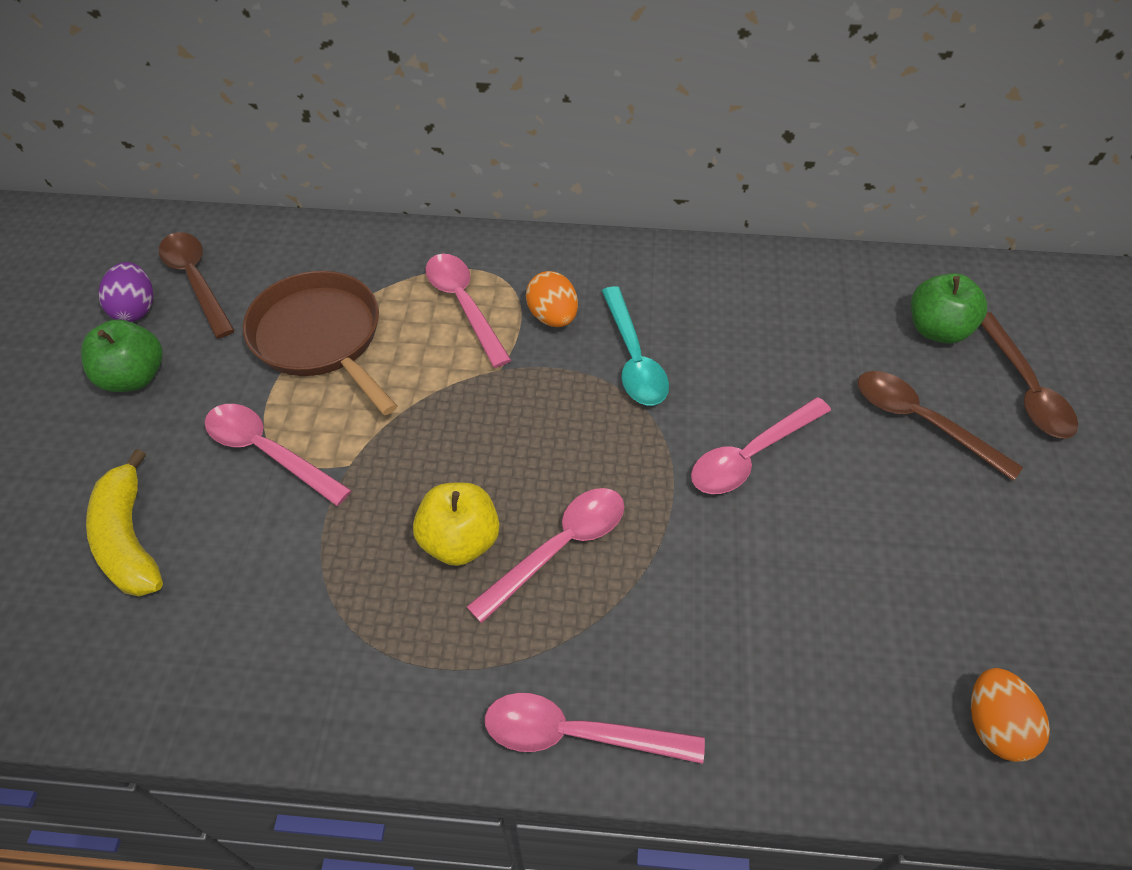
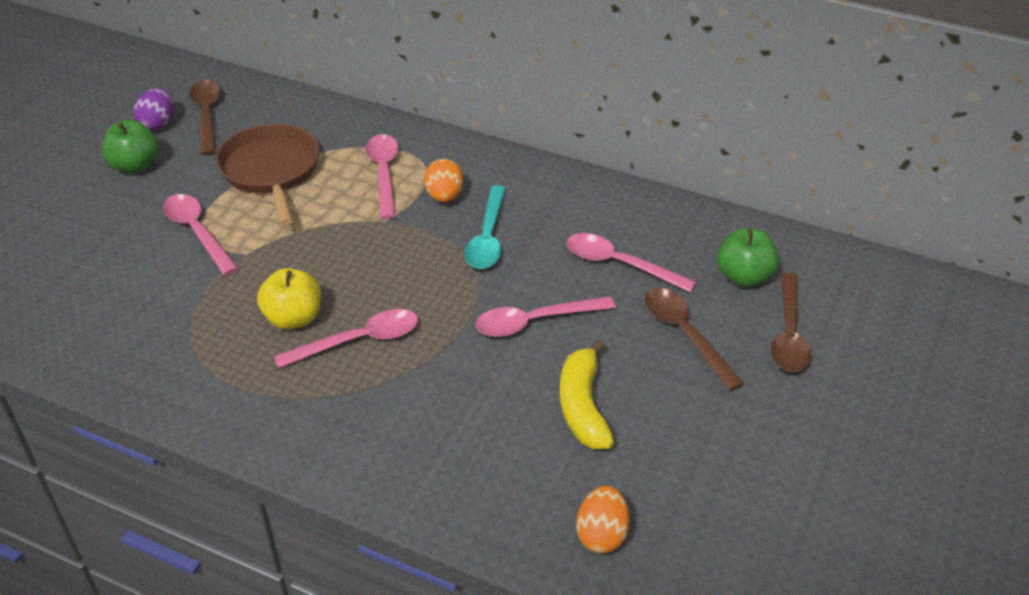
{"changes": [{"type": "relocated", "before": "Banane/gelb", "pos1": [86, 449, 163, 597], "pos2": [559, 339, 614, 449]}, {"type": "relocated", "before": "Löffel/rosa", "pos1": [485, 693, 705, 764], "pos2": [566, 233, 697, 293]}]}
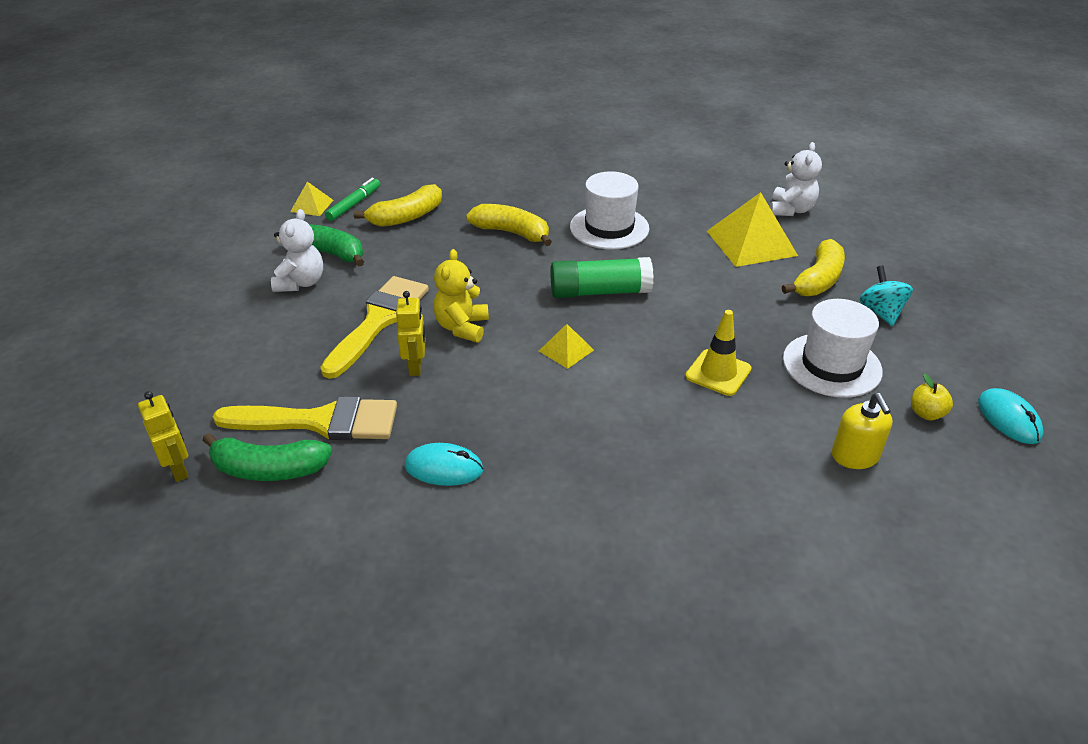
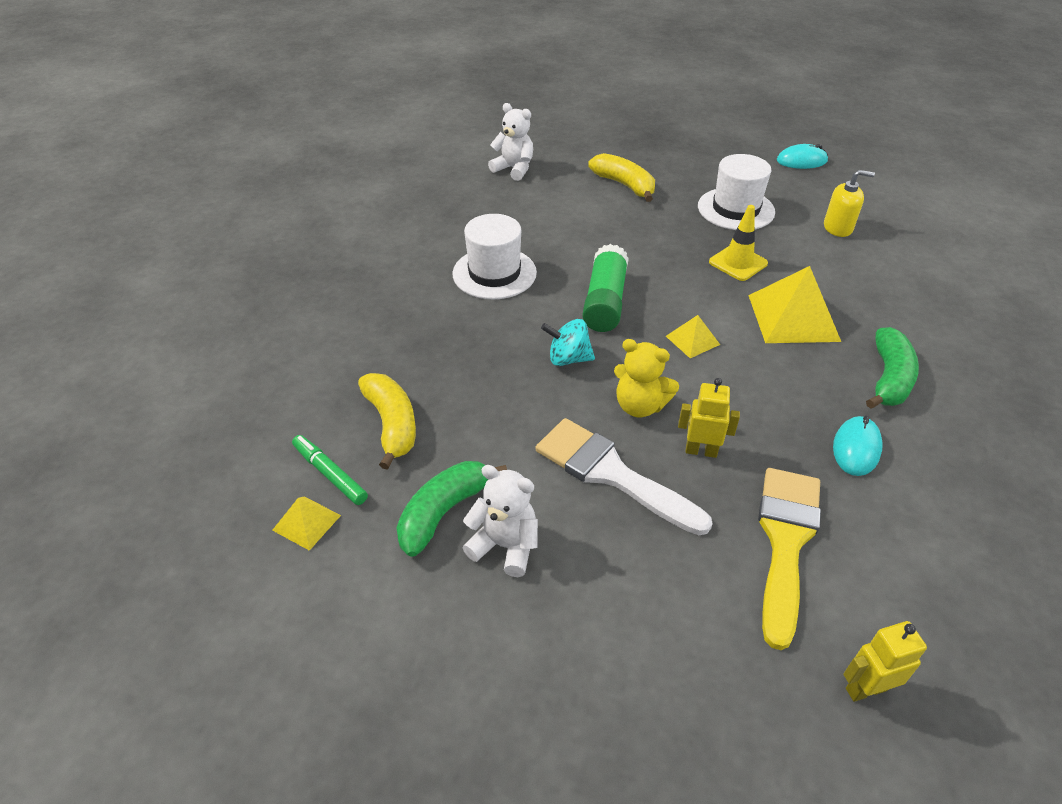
{"changes": [{"type": "relocated", "before": "Pyramide/gelb", "pos1": [707, 192, 798, 267], "pos2": [748, 266, 841, 343]}, {"type": "missing", "before": "Banane/gelb", "pos1": [466, 204, 552, 246]}, {"type": "relocated", "before": "Kreisel/türkis", "pos1": [860, 265, 913, 326], "pos2": [541, 319, 595, 366]}, {"type": "colour", "before": "Pinsel/gelb", "after": "Pinsel/weiß", "pos1": [320, 276, 429, 379], "pos2": [536, 418, 713, 535]}, {"type": "missing", "before": "Apfel/gelb", "pos1": [911, 374, 953, 420]}, {"type": "relocated", "before": "Banane/grün", "pos1": [202, 433, 332, 481], "pos2": [866, 327, 919, 409]}]}
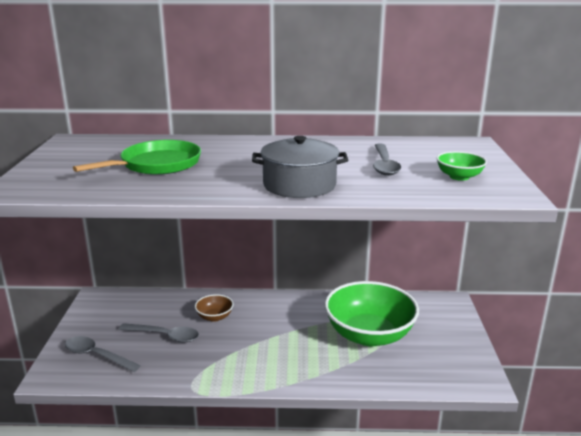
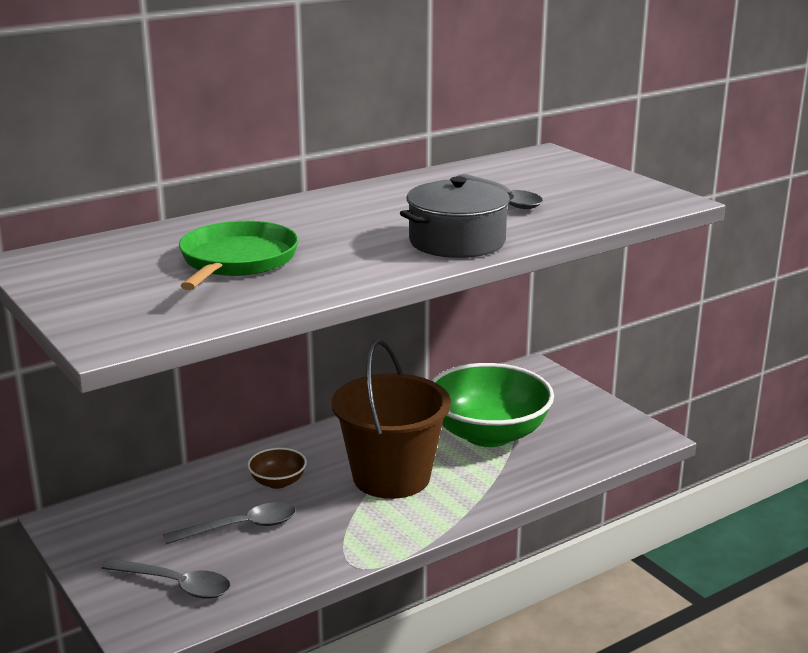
{"changes": [{"type": "missing", "before": "Schüssel/grün", "pos1": [436, 151, 487, 181]}, {"type": "spun", "before": "Löffel/grau", "pos1": [65, 336, 141, 372], "pos2": [102, 558, 231, 599], "turn": -150}, {"type": "appeared", "after": "Eimer/braun", "pos2": [331, 340, 451, 499]}]}
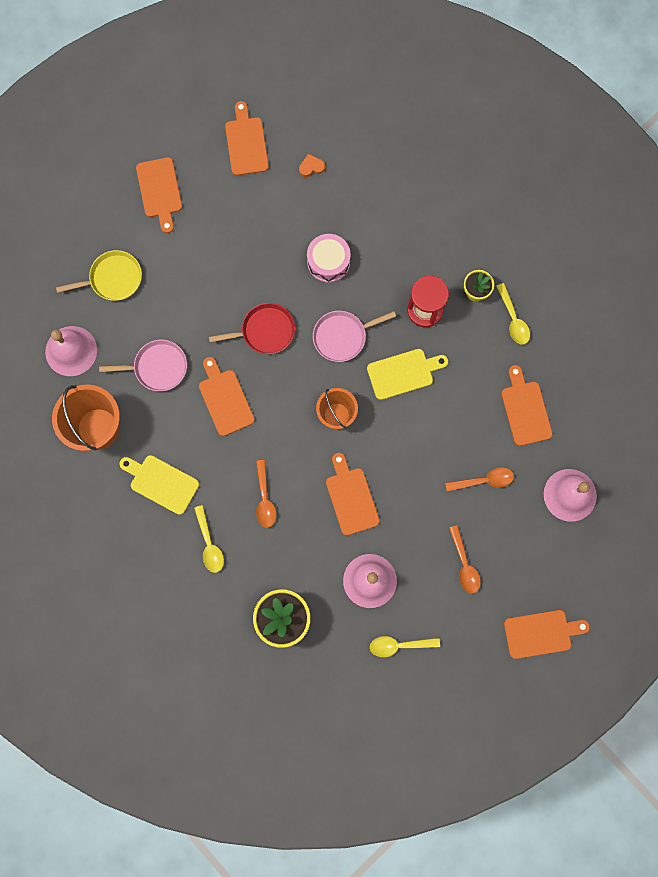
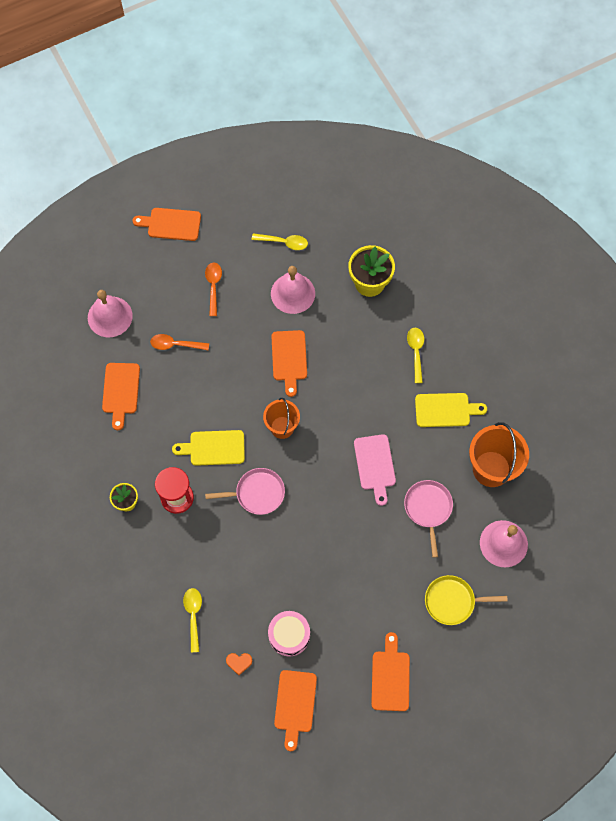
{"changes": [{"type": "relocated", "before": "Trommel/rosa", "pos1": [307, 234, 351, 283], "pos2": [268, 611, 310, 657]}, {"type": "relocated", "before": "Löffel/gelb", "pos1": [496, 283, 530, 345], "pos2": [183, 588, 202, 653]}, {"type": "missing", "before": "Pfanne/rot", "pos1": [209, 303, 295, 354]}, {"type": "spun", "before": "Pfanne/rosa", "pos1": [99, 340, 187, 391], "pos2": [404, 480, 453, 558], "turn": 75}, {"type": "colour", "before": "Schneidebrett/orange", "after": "Schneidebrett/rosa", "pos1": [199, 357, 255, 436], "pos2": [354, 434, 396, 506]}, {"type": "spun", "before": "Schneidebrett/gelb", "pos1": [119, 455, 199, 515], "pos2": [415, 393, 487, 427], "turn": -45}, {"type": "missing", "before": "Löffel/orange", "pos1": [256, 460, 277, 528]}]}
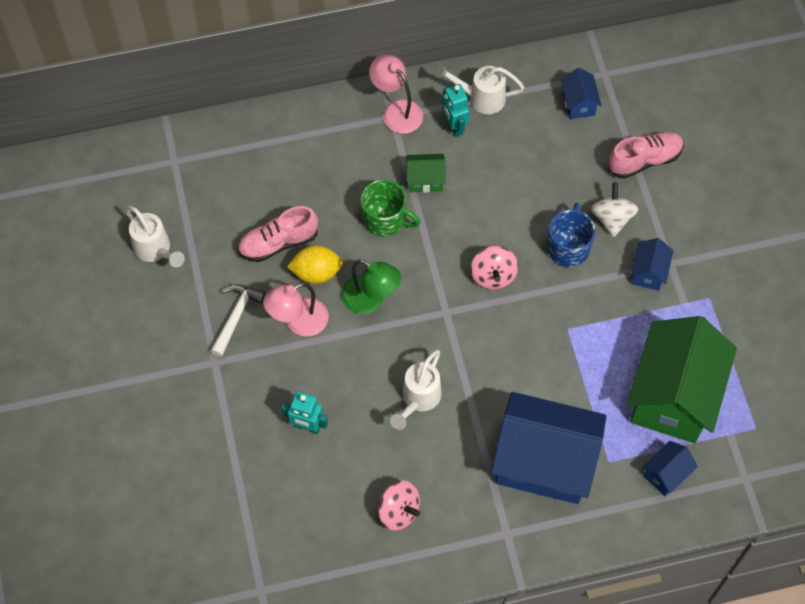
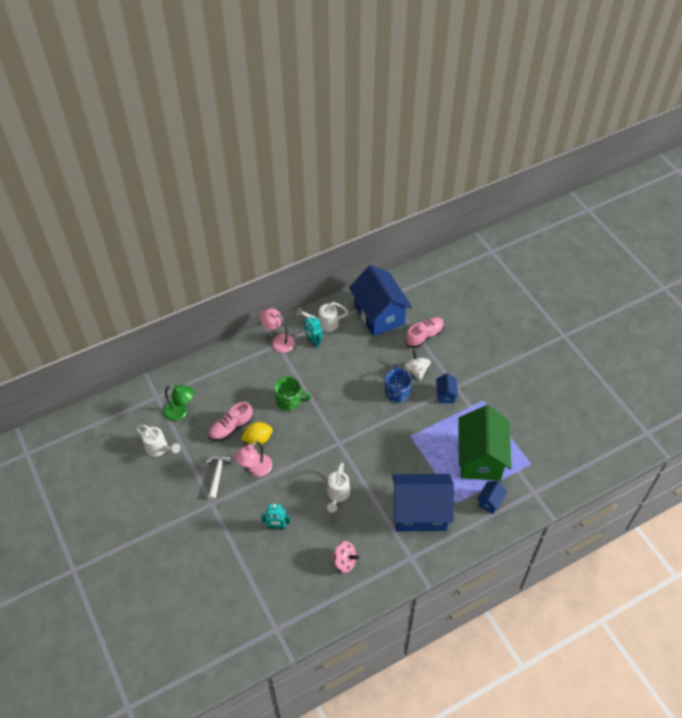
{"changes": [{"type": "size", "before": "Haus/blau", "pos1": [561, 68, 601, 119], "pos2": [349, 265, 412, 336], "scale": 2.34}, {"type": "missing", "before": "Haus/grün", "pos1": [406, 154, 446, 193]}, {"type": "missing", "before": "Kreisel/rosa", "pos1": [471, 246, 518, 290]}, {"type": "relocated", "before": "Lampe/grün", "pos1": [341, 259, 401, 314], "pos2": [163, 385, 194, 421]}]}
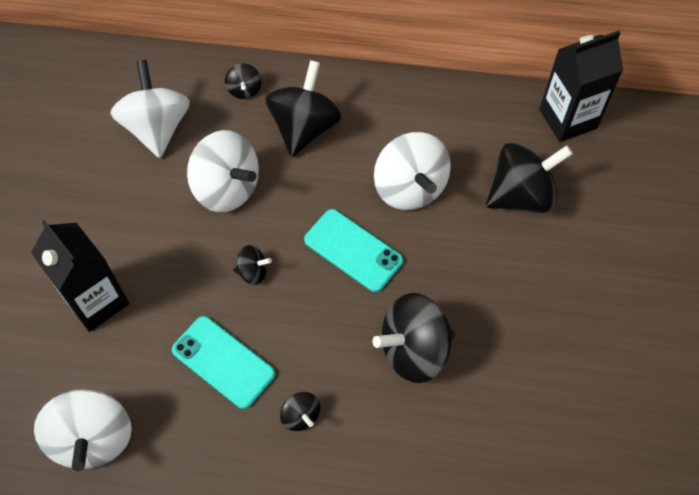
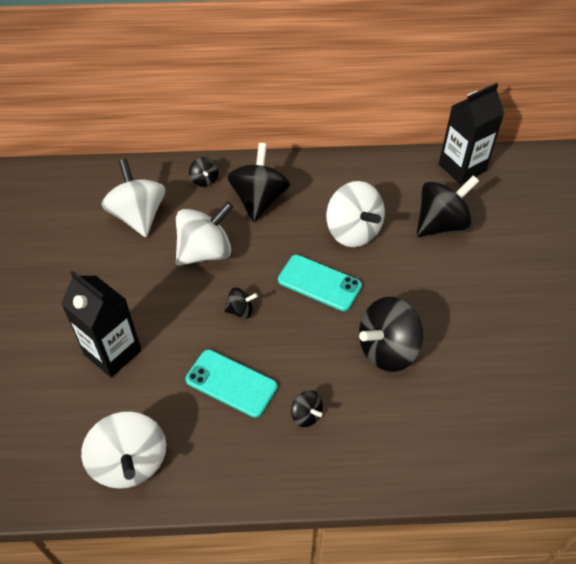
{"changes": [{"type": "spun", "before": "Kreisel/weiß", "pos1": [187, 130, 259, 212], "pos2": [176, 201, 233, 266], "turn": -60}]}
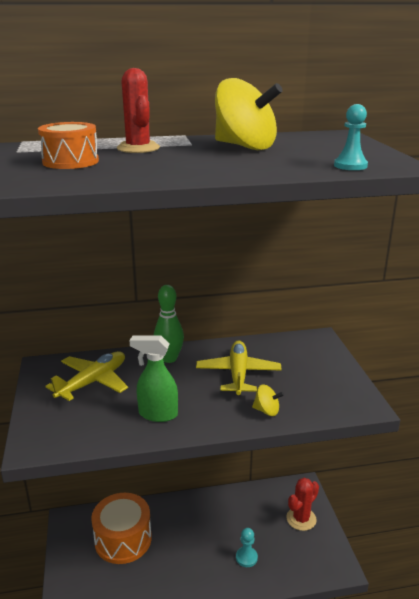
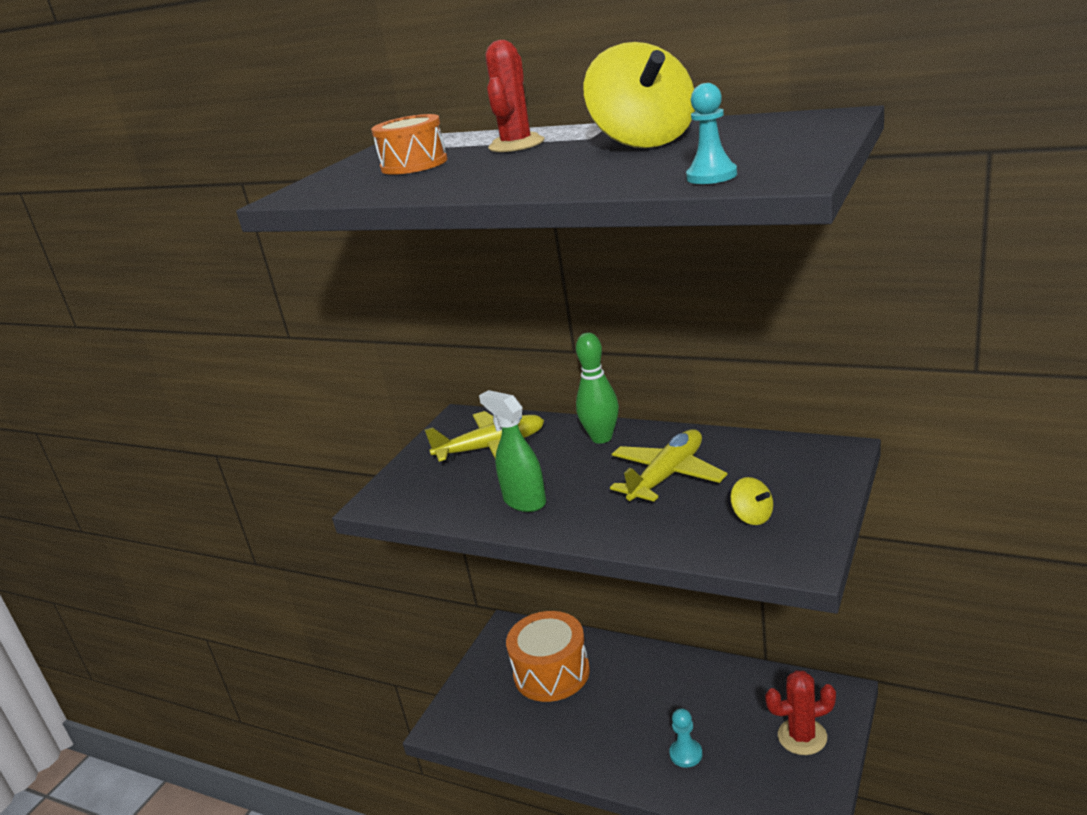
{"changes": [{"type": "relocated", "before": "Kreisel/gelb", "pos1": [252, 385, 284, 416], "pos2": [730, 477, 773, 525]}]}
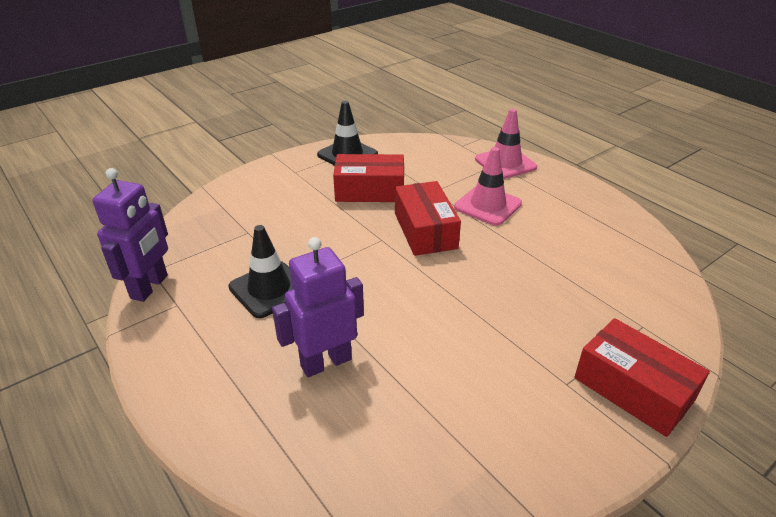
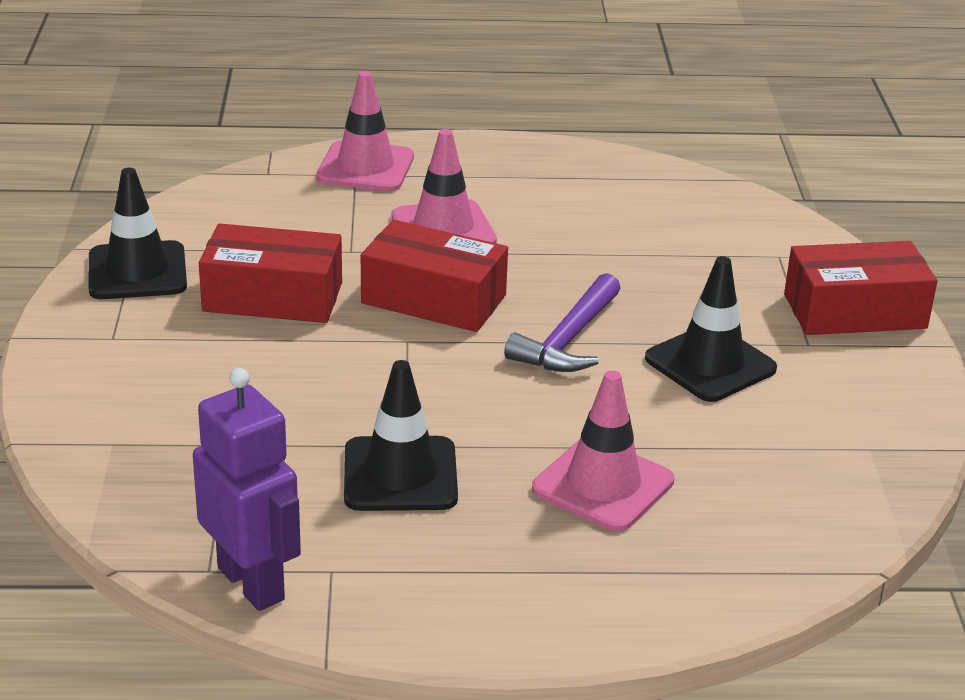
{"changes": [{"type": "spun", "before": "Schachtel/rot", "pos1": [333, 154, 404, 202], "pos2": [199, 223, 342, 323], "turn": 60}, {"type": "exchanged", "before": "Roboter/lila", "after": "Leitkegel/rosa", "pos1": [272, 237, 364, 377], "pos2": [532, 370, 674, 532]}, {"type": "appeared", "after": "Leitkegel/schwarz", "pos2": [645, 256, 777, 402]}, {"type": "appeared", "after": "Hammer/lila", "pos2": [504, 273, 621, 372]}]}
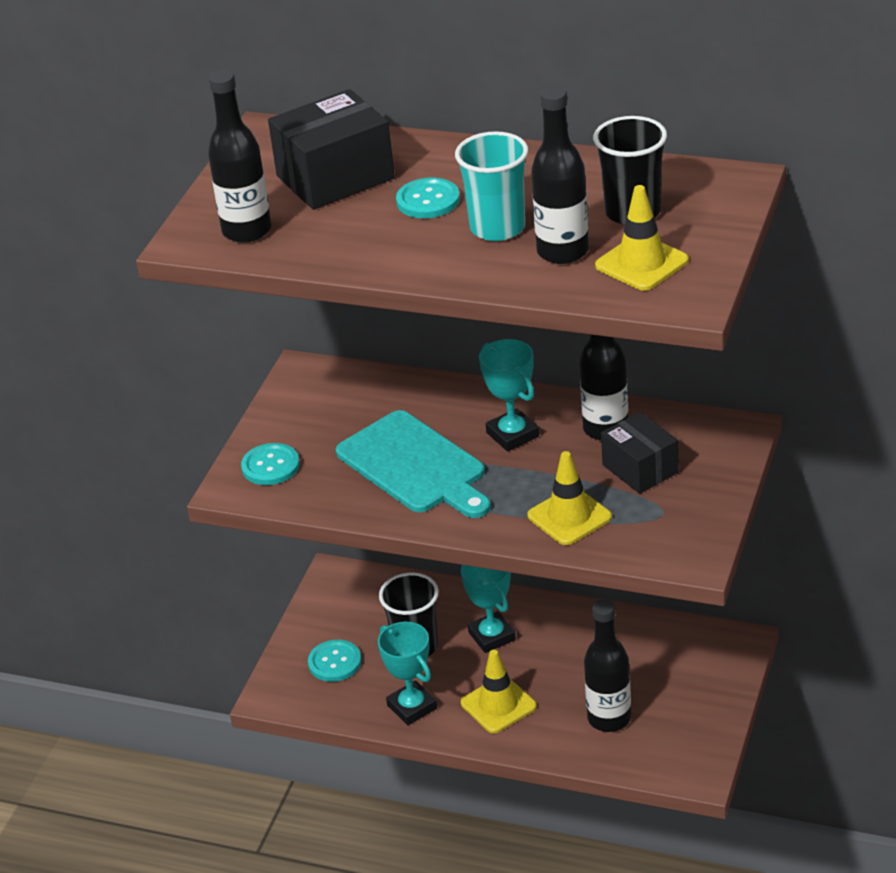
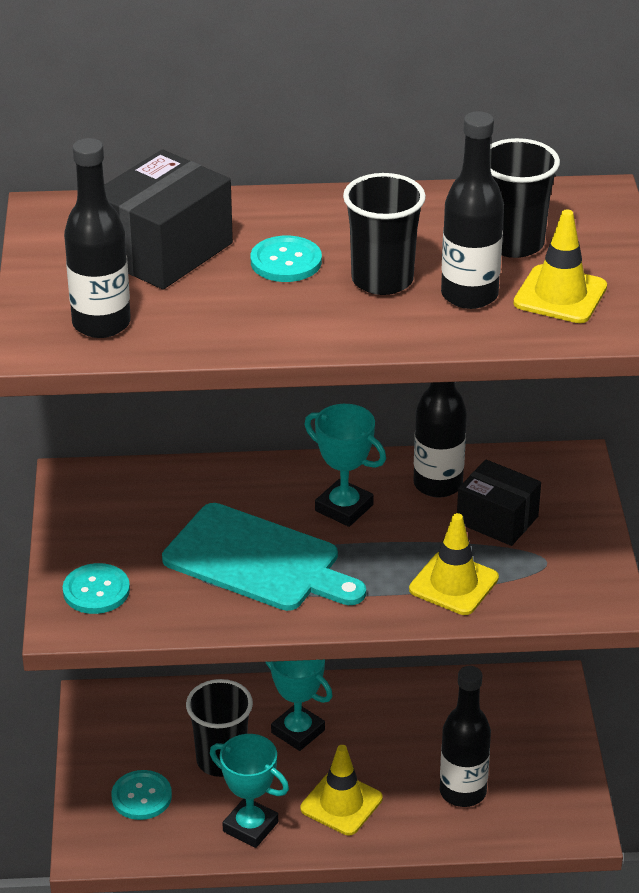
{"changes": [{"type": "colour", "before": "Becher/türkis", "after": "Becher/schwarz", "pos1": [455, 131, 528, 241], "pos2": [343, 173, 426, 295]}]}
